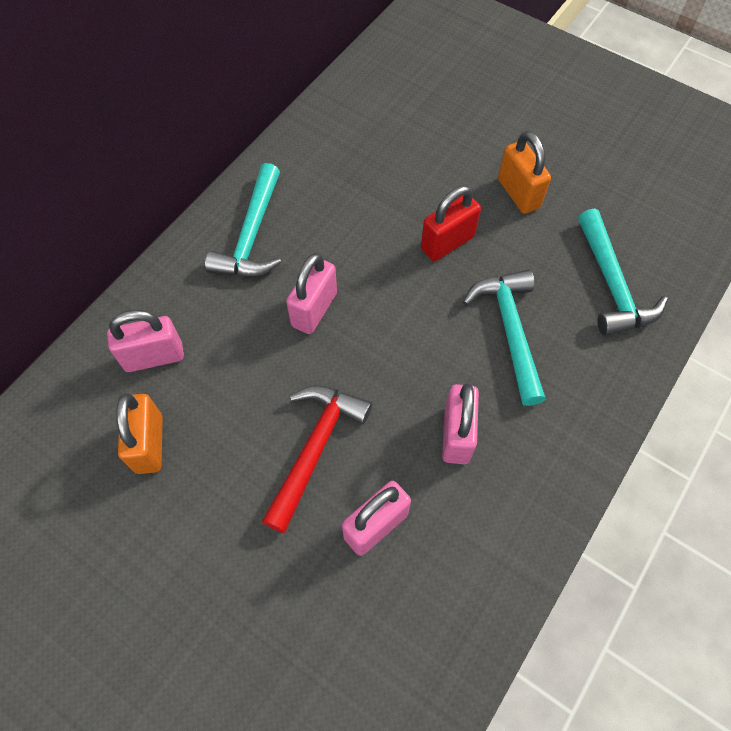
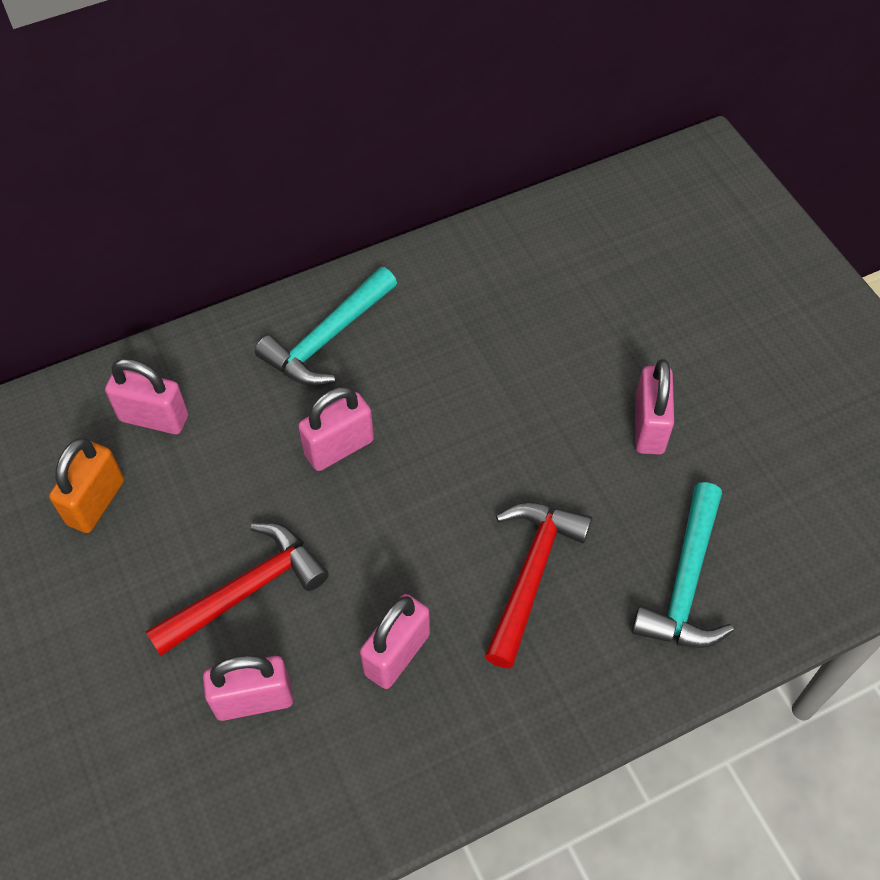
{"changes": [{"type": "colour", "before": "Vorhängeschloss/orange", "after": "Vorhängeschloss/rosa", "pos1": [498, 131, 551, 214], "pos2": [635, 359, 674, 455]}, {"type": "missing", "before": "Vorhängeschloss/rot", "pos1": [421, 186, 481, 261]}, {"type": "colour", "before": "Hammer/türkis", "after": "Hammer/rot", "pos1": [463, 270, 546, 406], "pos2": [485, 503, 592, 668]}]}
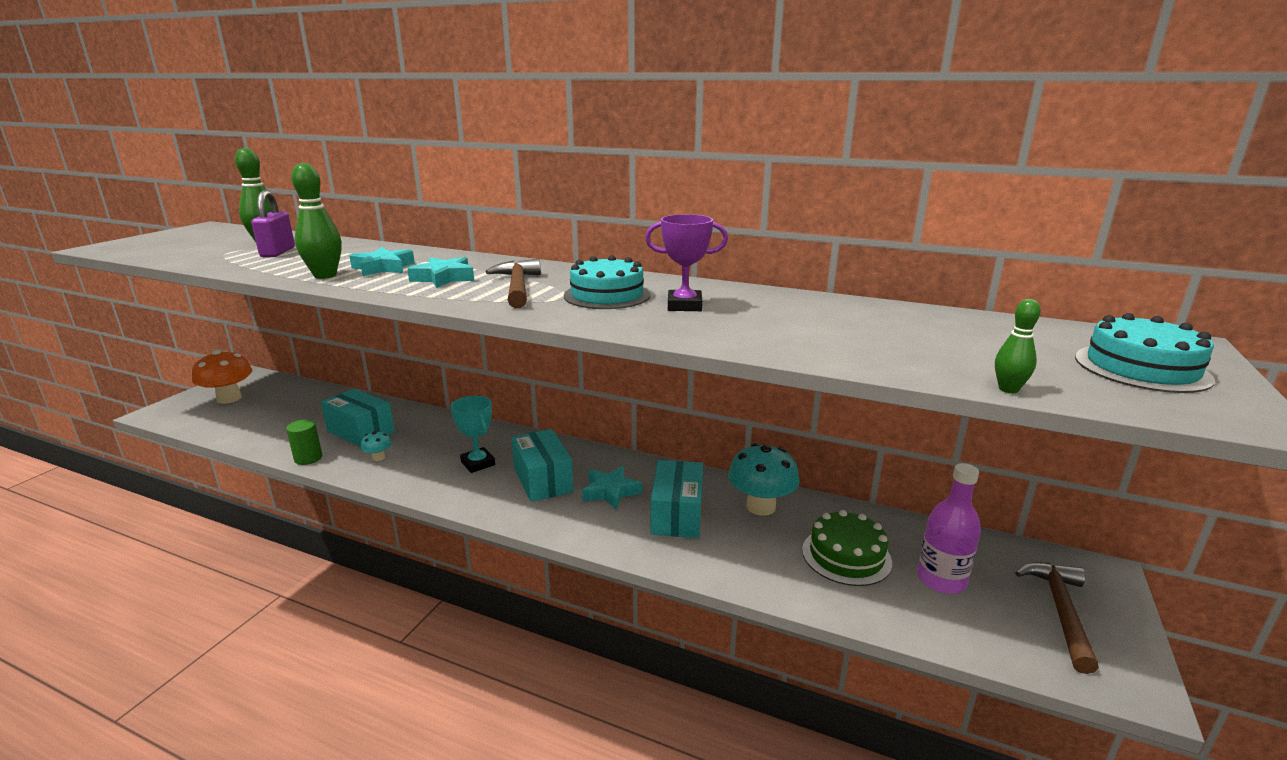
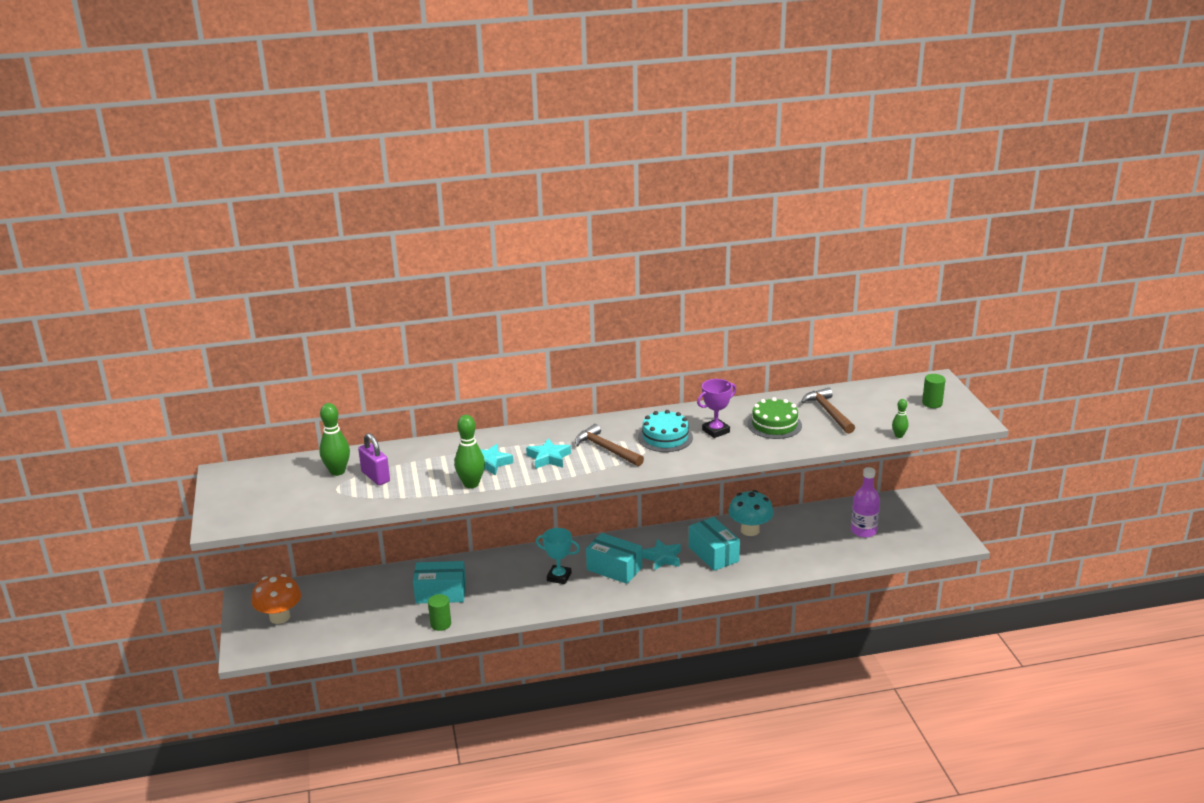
{"changes": [{"type": "exchanged", "before": "Kuchen/türkis", "after": "Vollzylinder/grün", "pos1": [1075, 313, 1215, 393], "pos2": [922, 374, 945, 408]}, {"type": "missing", "before": "Pilz/türkis", "pos1": [361, 431, 392, 461]}, {"type": "relocated", "before": "Kuchen/grün", "pos1": [802, 510, 892, 586], "pos2": [747, 397, 802, 439]}, {"type": "relocated", "before": "Hammer/braun", "pos1": [1015, 562, 1099, 674], "pos2": [801, 388, 855, 434]}]}
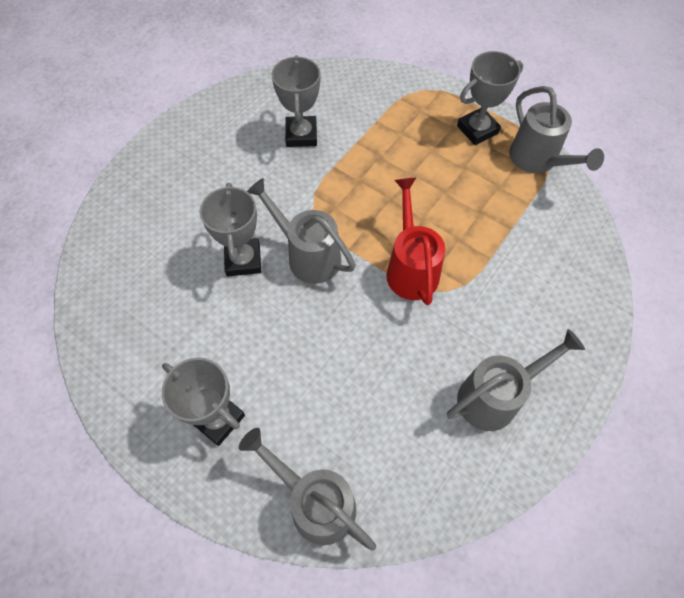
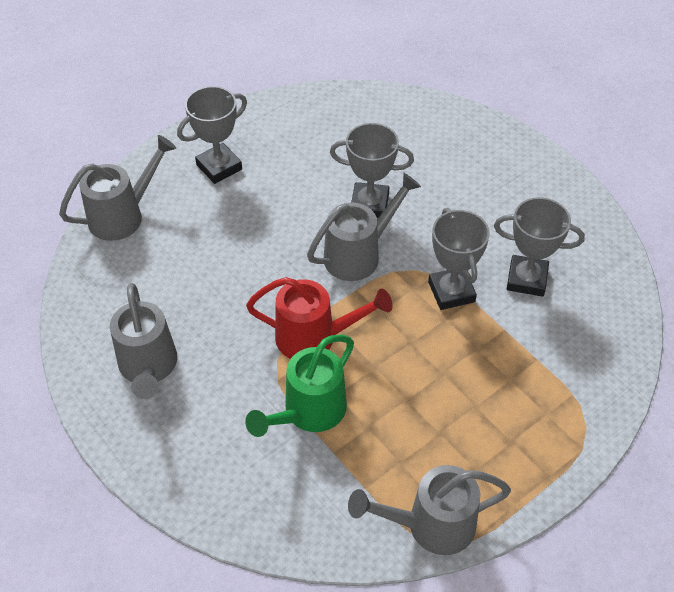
{"changes": [{"type": "relocated", "before": "Pokal/grau", "pos1": [457, 51, 523, 145], "pos2": [428, 208, 490, 310]}, {"type": "appeared", "after": "Gießkanne/grün", "pos2": [245, 335, 354, 437]}]}
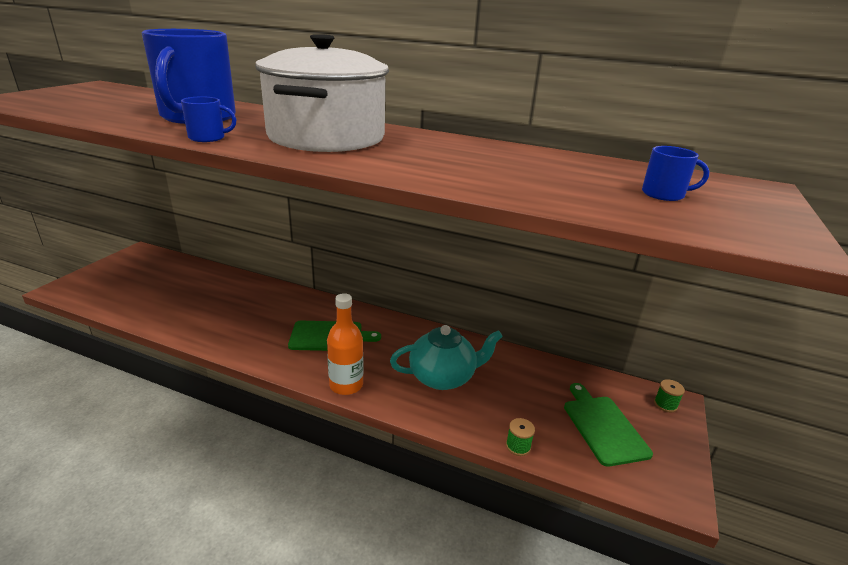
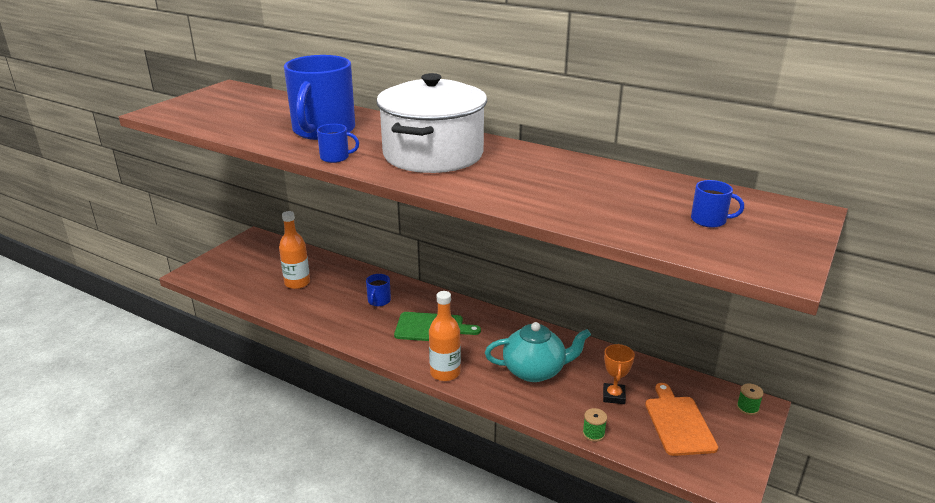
{"changes": [{"type": "colour", "before": "Schneidebrett/grün", "after": "Schneidebrett/orange", "pos1": [564, 383, 653, 467], "pos2": [645, 383, 718, 456]}, {"type": "appeared", "after": "Flasche/orange", "pos2": [279, 211, 310, 289]}, {"type": "appeared", "after": "Tasse/blau", "pos2": [366, 274, 391, 306]}, {"type": "appeared", "after": "Pokal/orange", "pos2": [603, 344, 635, 404]}]}
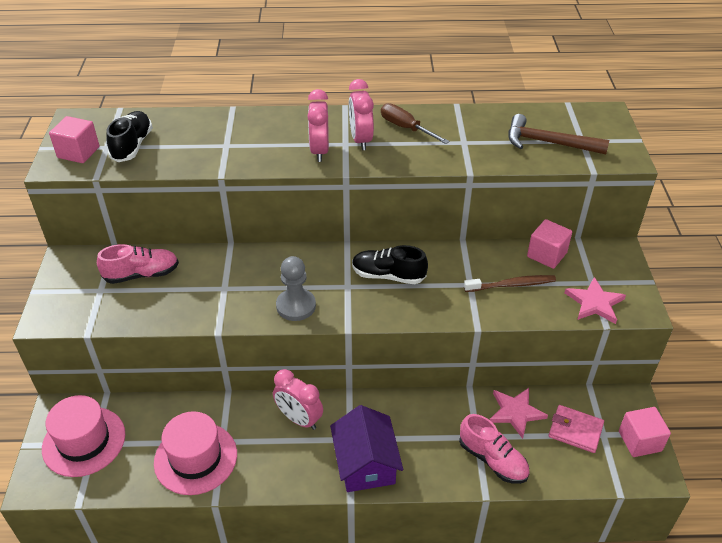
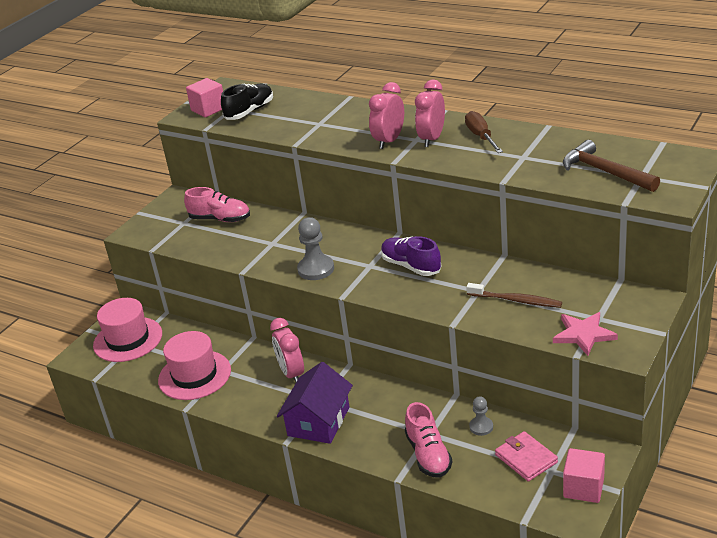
{"changes": [{"type": "missing", "before": "Kubus/rosa", "pos1": [527, 219, 572, 269]}, {"type": "colour", "before": "Schuh/schwarz", "after": "Schuh/lila", "pos1": [352, 245, 428, 284], "pos2": [381, 236, 442, 276]}, {"type": "exchanged", "before": "Stern/rosa", "after": "Bauer/grau", "pos1": [489, 388, 548, 439], "pos2": [469, 396, 493, 436]}]}
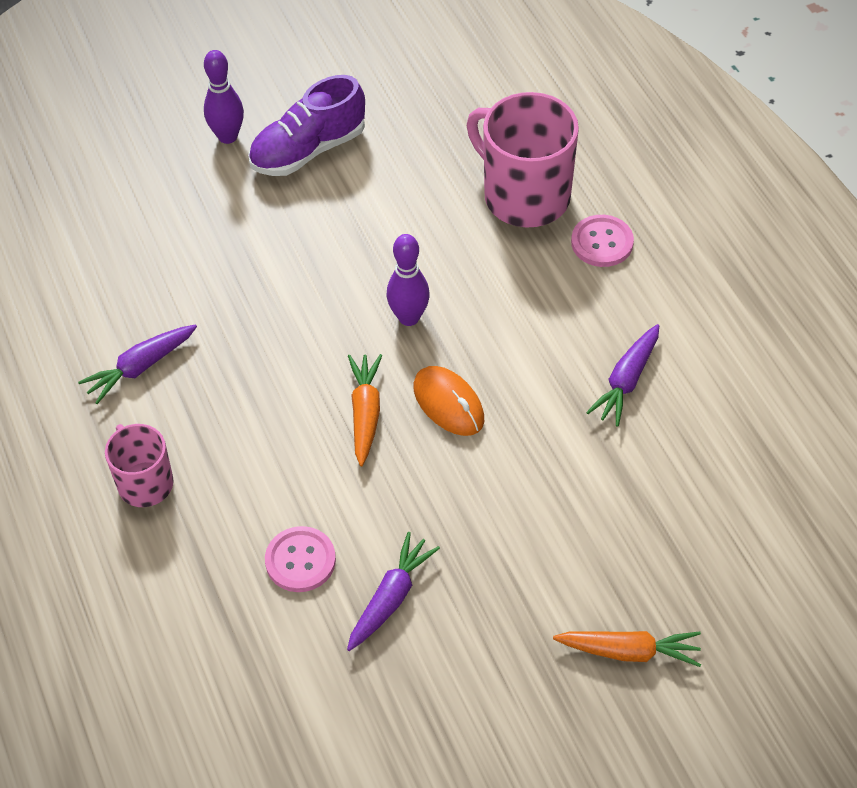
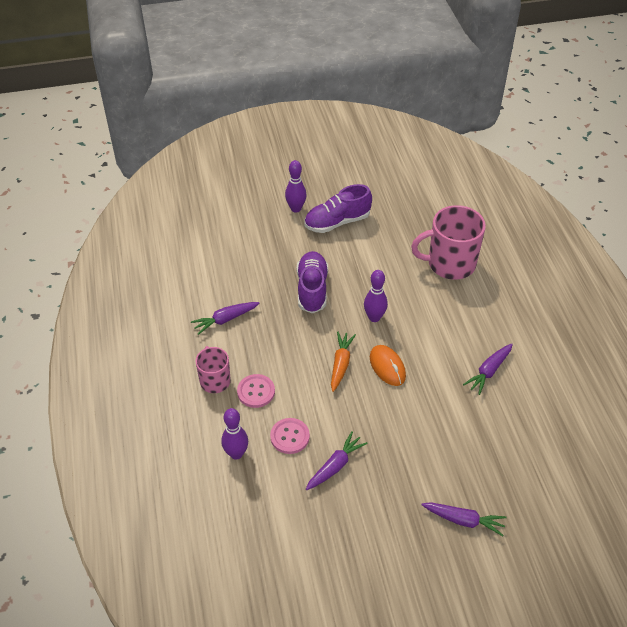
{"changes": [{"type": "spun", "before": "Tasse/rosa", "pos1": [467, 92, 579, 228], "pos2": [411, 205, 486, 280], "turn": -60}, {"type": "relocated", "before": "Knopf/rosa", "pos1": [571, 215, 634, 267], "pos2": [237, 374, 275, 408]}, {"type": "colour", "before": "Karotte/orange", "after": "Karotte/lila", "pos1": [553, 631, 701, 667], "pos2": [422, 502, 506, 536]}, {"type": "appeared", "after": "Schuh/lila", "pos2": [297, 251, 328, 313]}, {"type": "appeared", "after": "Bowlingkegel/lila", "pos2": [221, 408, 248, 460]}]}
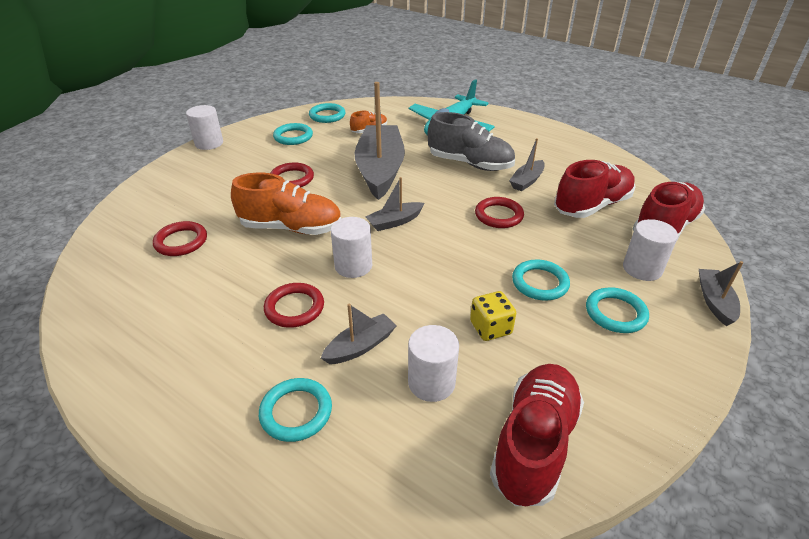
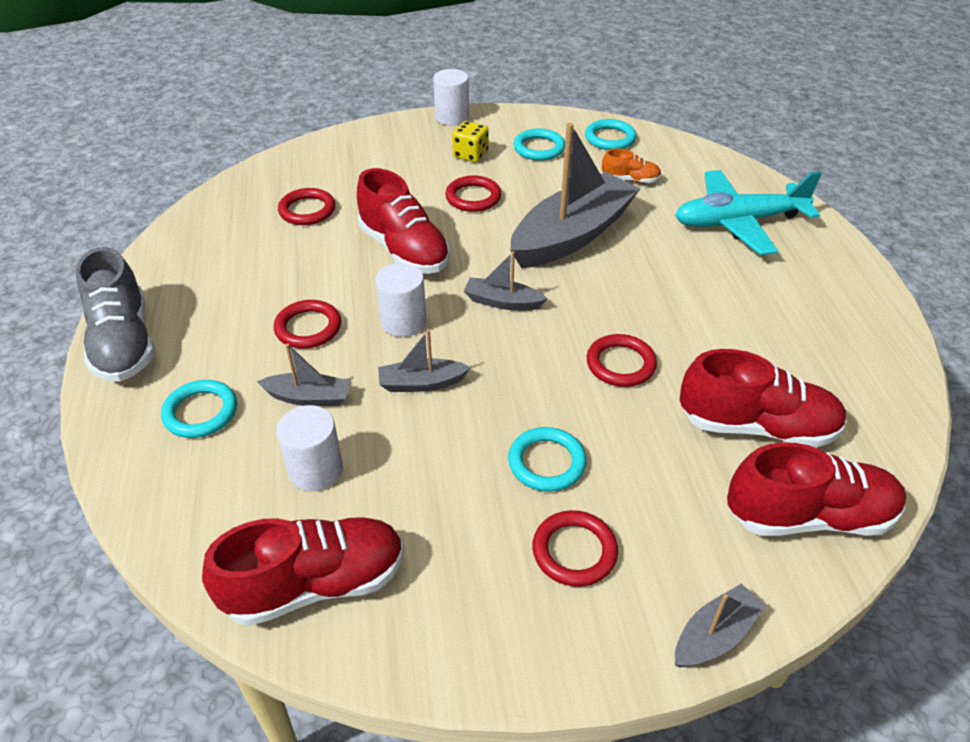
{"changes": [{"type": "relocated", "before": "Schuh/grau", "pos1": [428, 112, 515, 171], "pos2": [76, 247, 155, 382]}, {"type": "relocated", "before": "Boot/grau", "pos1": [509, 138, 545, 191], "pos2": [378, 329, 471, 392]}, {"type": "colour", "before": "Schuh/orange", "after": "Schuh/rot", "pos1": [231, 173, 341, 235], "pos2": [357, 168, 450, 274]}, {"type": "missing", "before": "Vollzylinder/weiß", "pos1": [623, 219, 678, 281]}, {"type": "colour", "before": "Ring/türkis", "after": "Ring/rot", "pos1": [586, 287, 649, 333], "pos2": [532, 510, 618, 587]}, {"type": "relocated", "before": "Spielwürfel/gelb", "pos1": [470, 291, 516, 341], "pos2": [452, 121, 489, 162]}]}
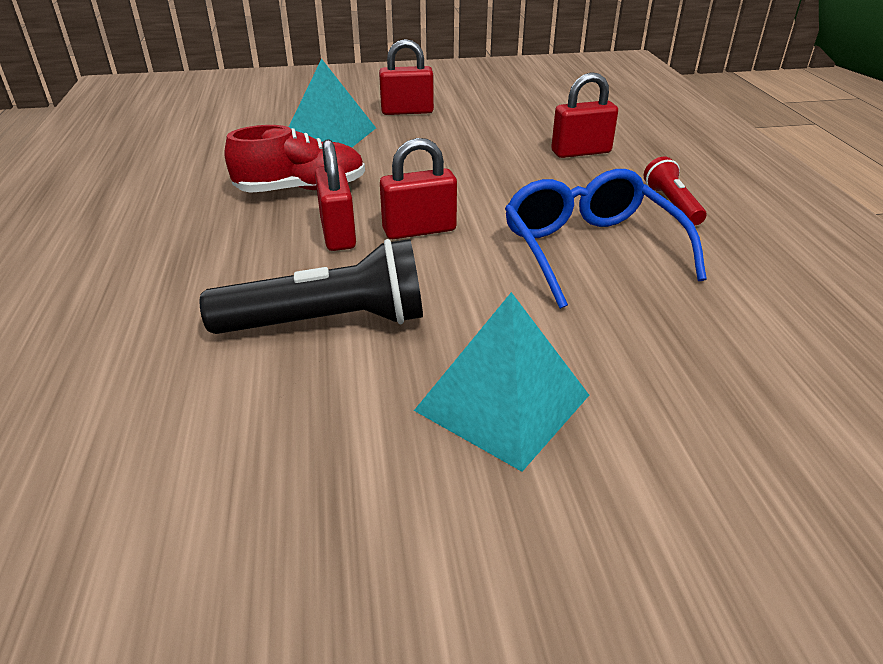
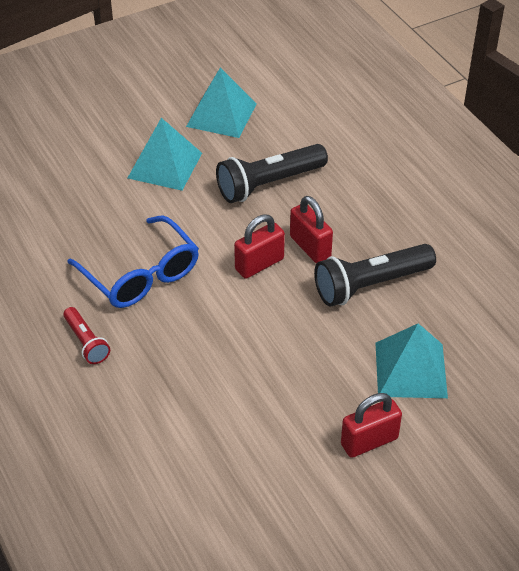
{"changes": [{"type": "missing", "before": "Vorhängeschloss/rot", "pos1": [551, 72, 618, 158]}, {"type": "exchanged", "before": "Schuh/rot", "after": "Taschenlampe/schwarz", "pos1": [225, 125, 365, 193], "pos2": [314, 244, 436, 306]}, {"type": "appeared", "after": "Pyramide/türkis", "pos2": [186, 68, 257, 138]}]}
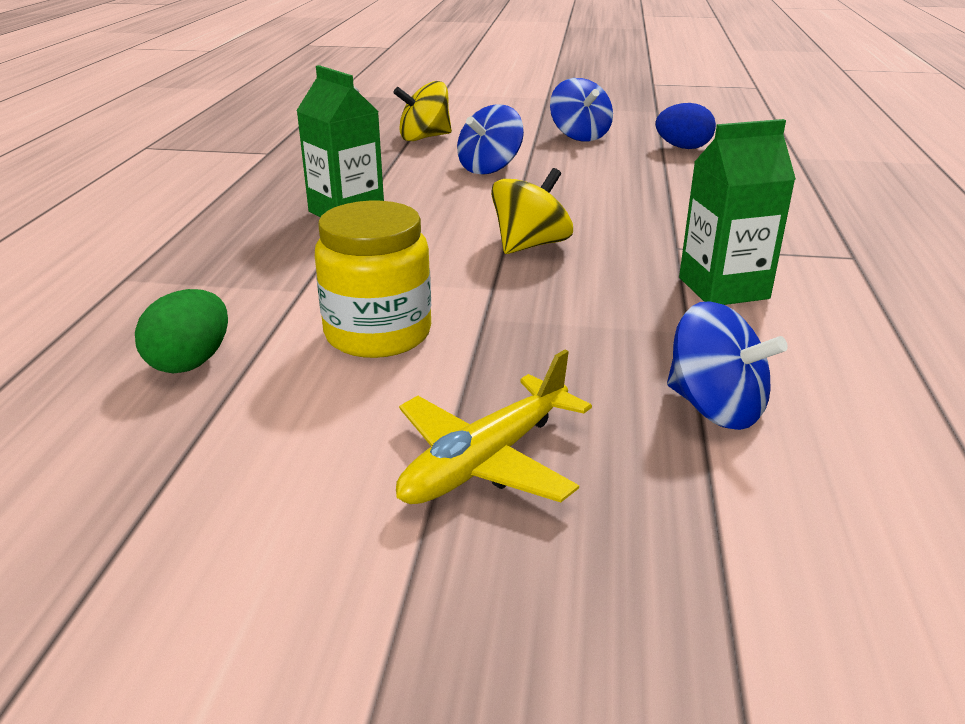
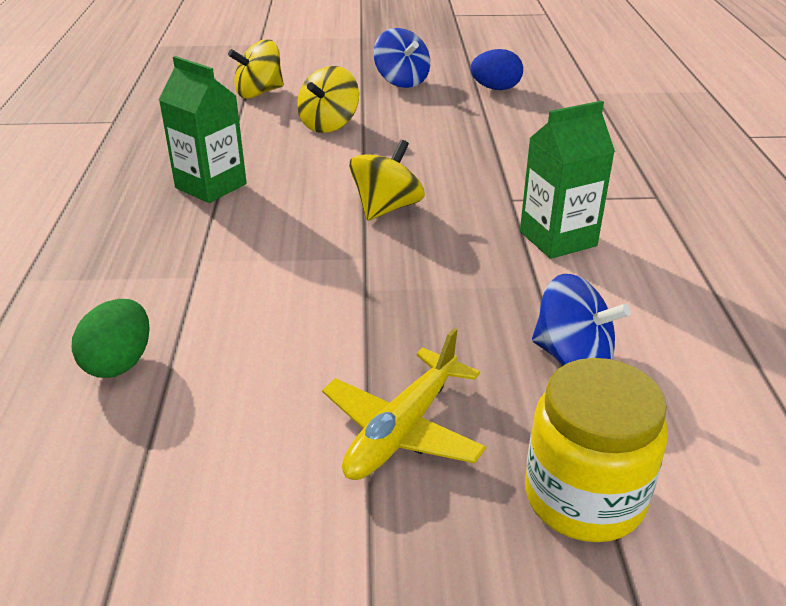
{"changes": [{"type": "colour", "before": "Kreisel/blau", "after": "Kreisel/gelb", "pos1": [457, 104, 524, 175], "pos2": [297, 66, 359, 133]}, {"type": "relocated", "before": "Einmachglas/gelb", "pos1": [315, 201, 431, 358], "pos2": [525, 358, 668, 542]}]}
